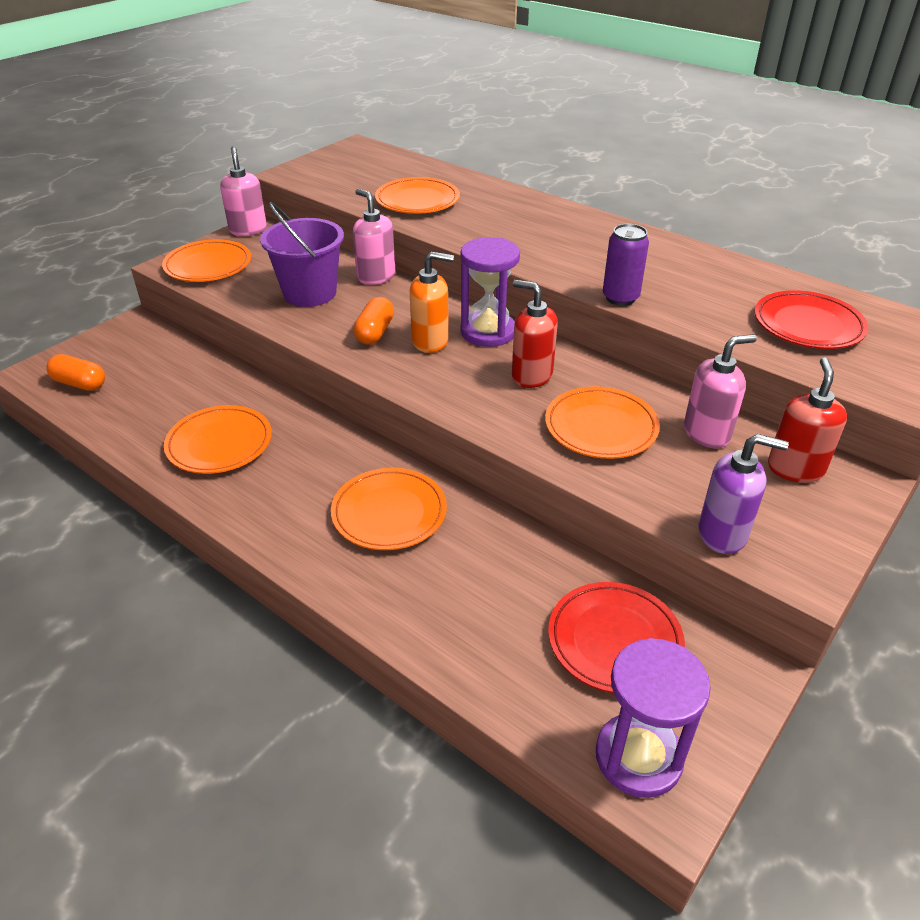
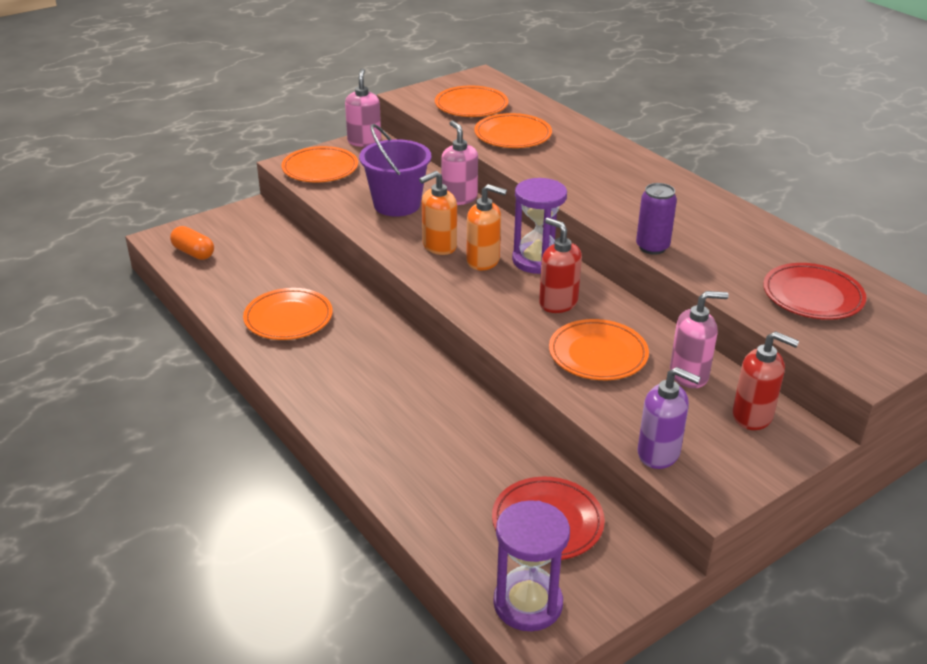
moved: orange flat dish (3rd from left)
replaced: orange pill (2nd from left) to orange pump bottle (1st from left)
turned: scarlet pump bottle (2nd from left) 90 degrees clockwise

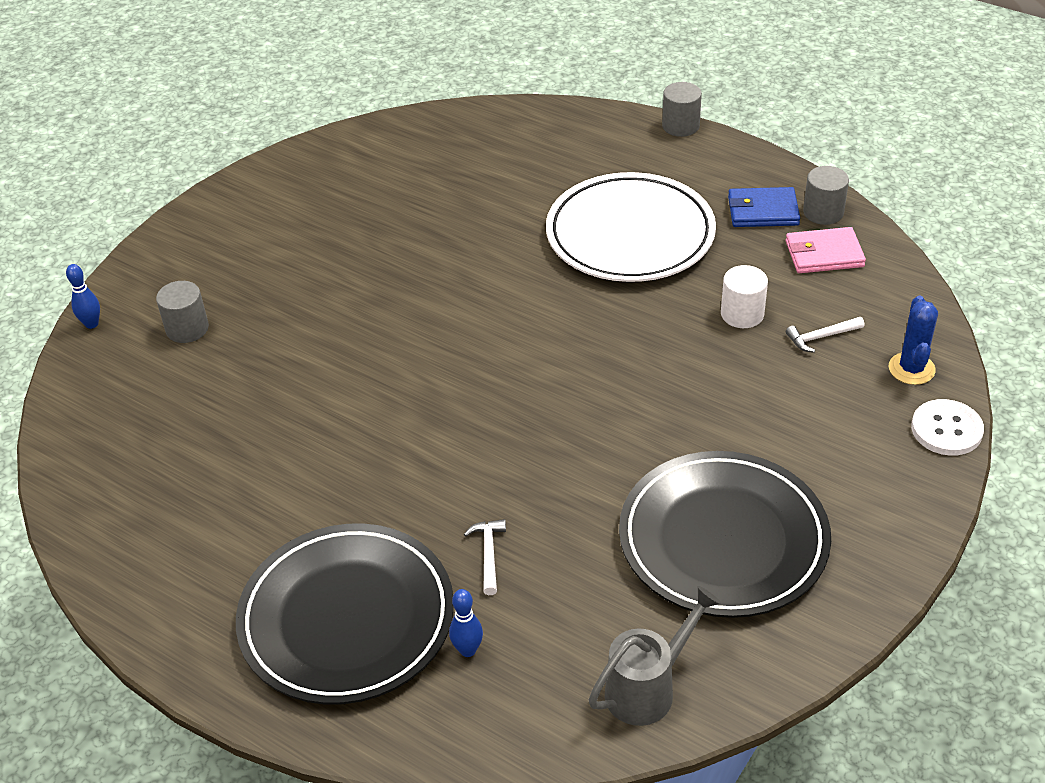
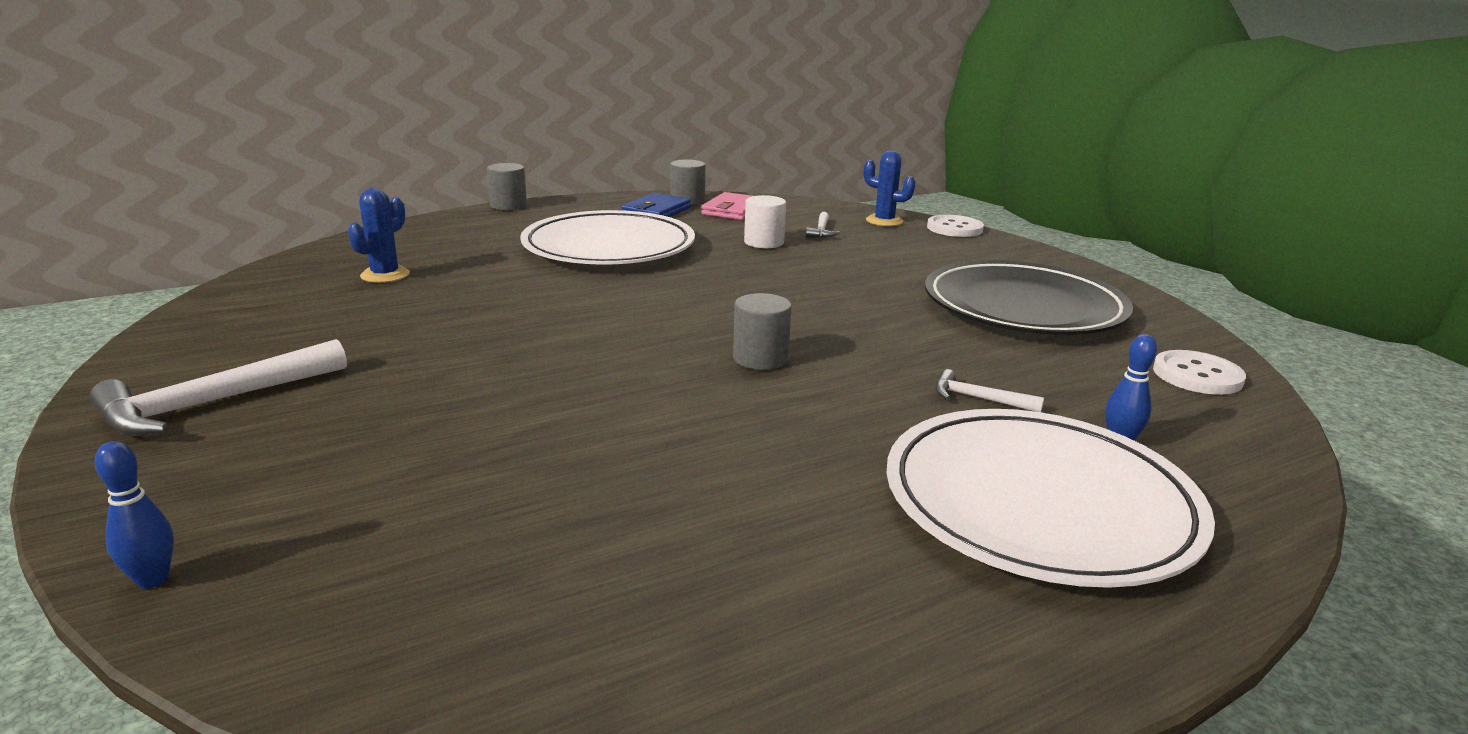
added: white claw hammer (1st from left); cobalt cactus (1st from left)
moved: gray solid cylinder (1st from left in the first image) to gray solid cylinder (3rd from left)
replaced: gray watering pot to white shirt button (2nd from left)
recoloured: ebony flat dish (1st from left) to white flat dish (2nd from left)

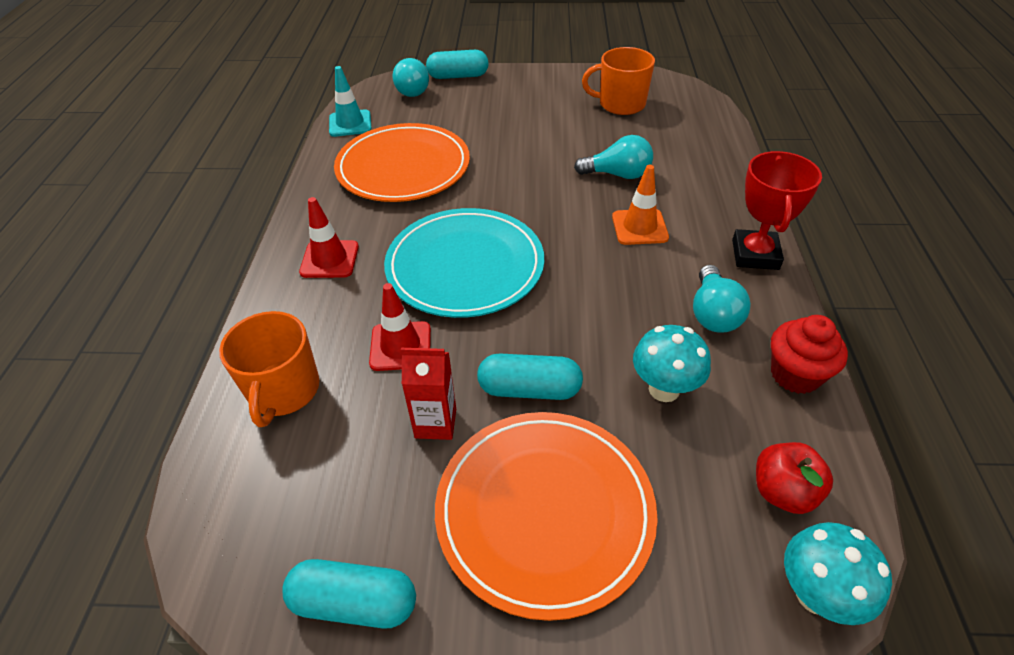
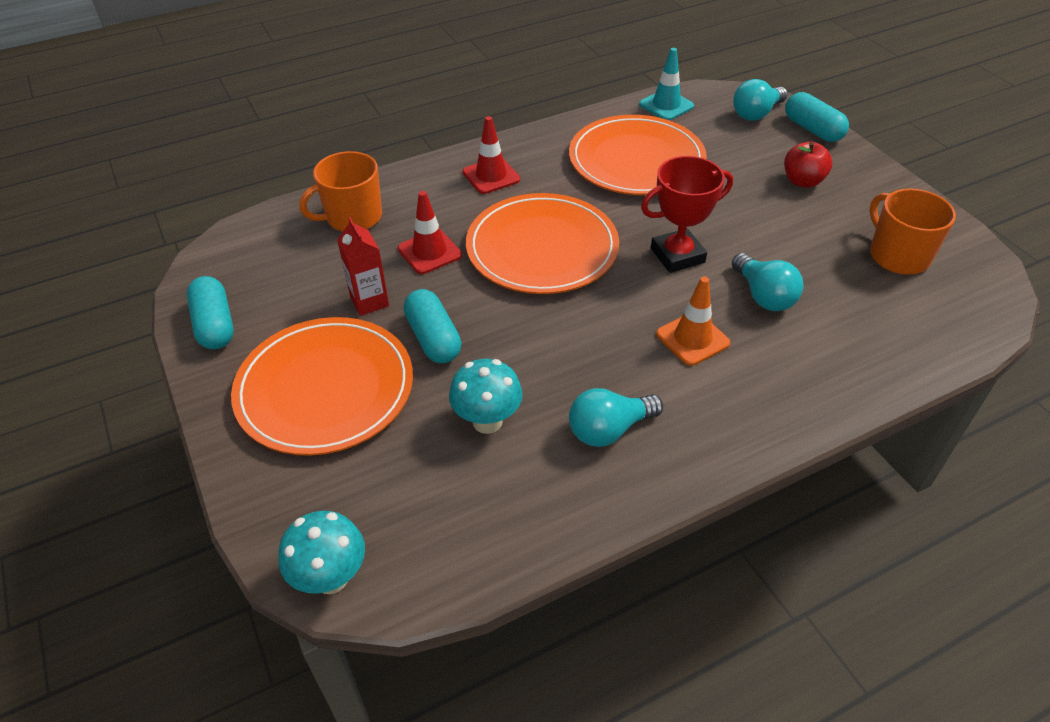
removed: scarlet fairy cake
moved: scarlet prize cup; scarlet apple fruit
recoloured: aqua flat dish to orange flat dish (2nd from left)

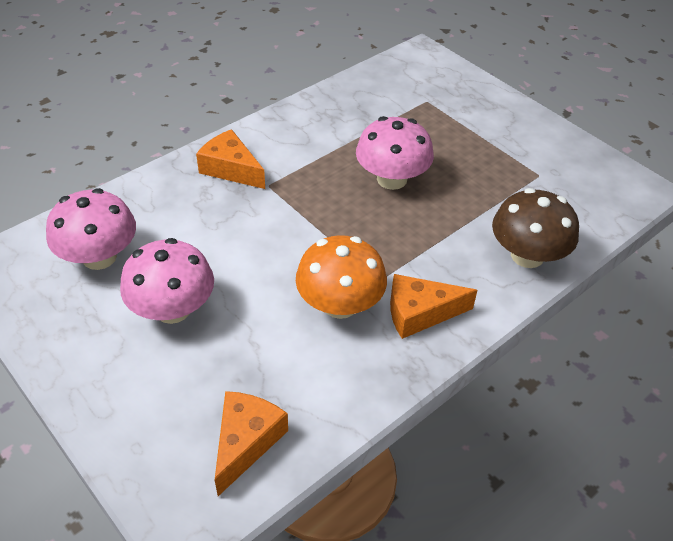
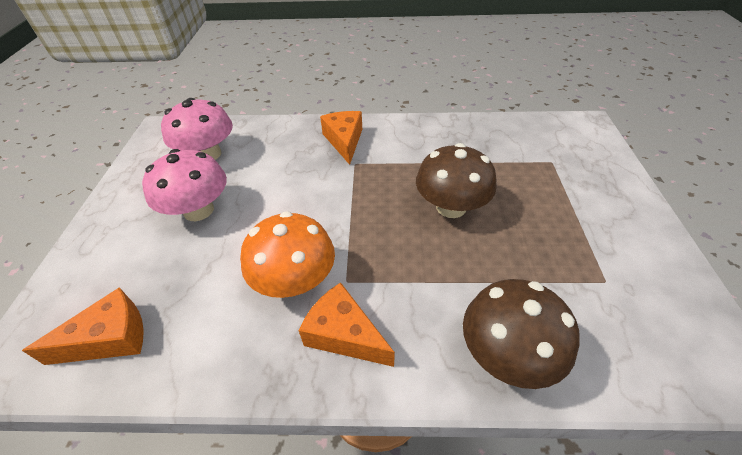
recoloured: rosy toadstool (3rd from left) to brown toadstool (1st from left)

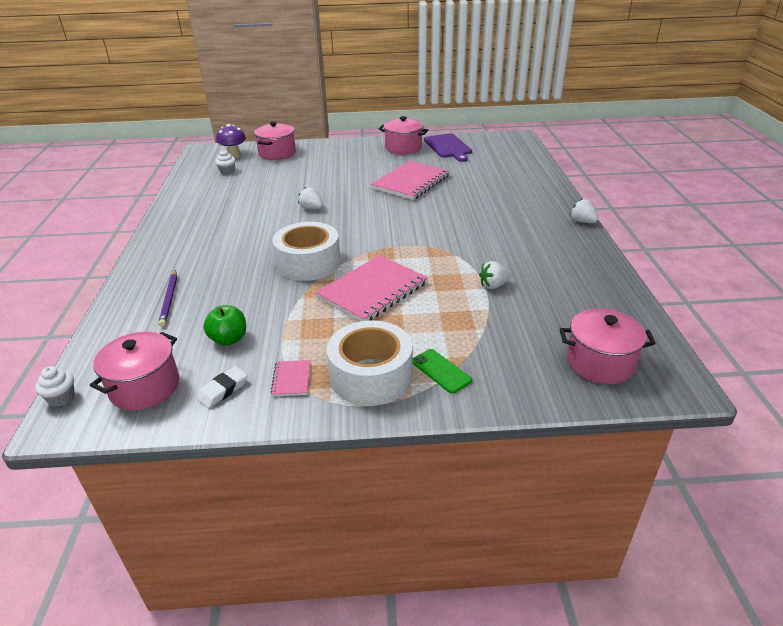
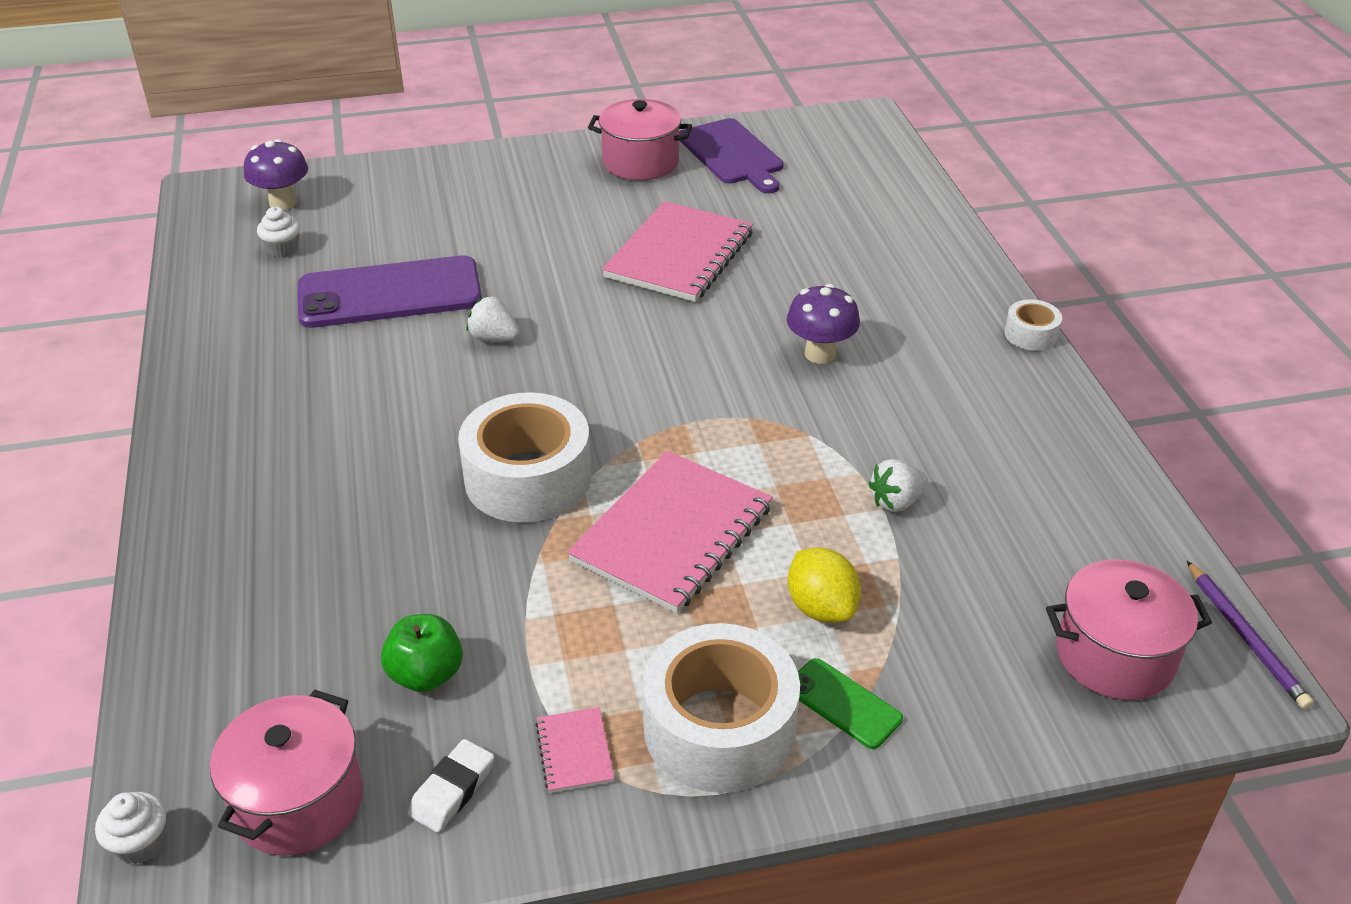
removed: rosy stockpot (2nd from left)
added: royal purple mobile phone; royal purple toadstool (2nd from left); bright yellow toy lemon
moved: royal purple wooden pencil
replaced: white strawberry (3rd from left) to white tape (3rd from left)

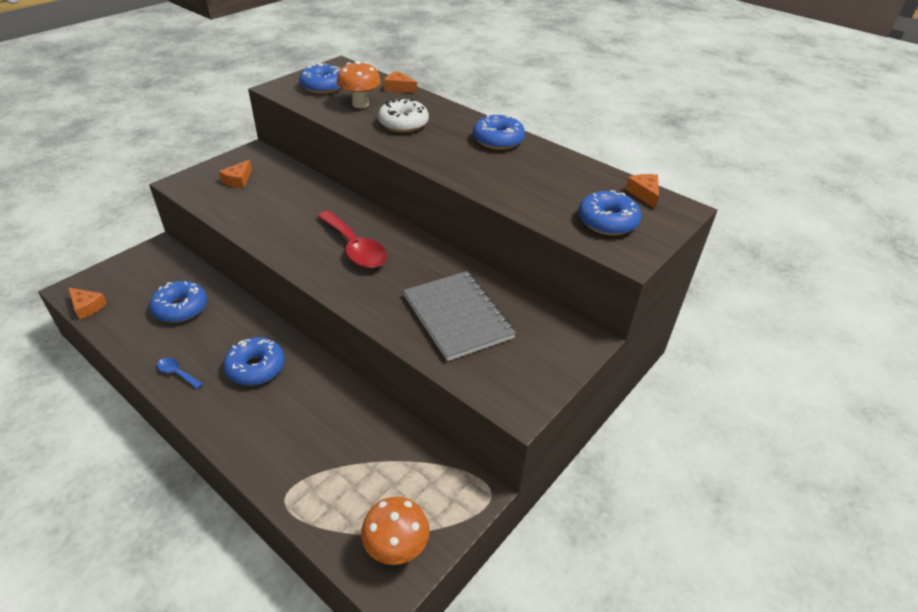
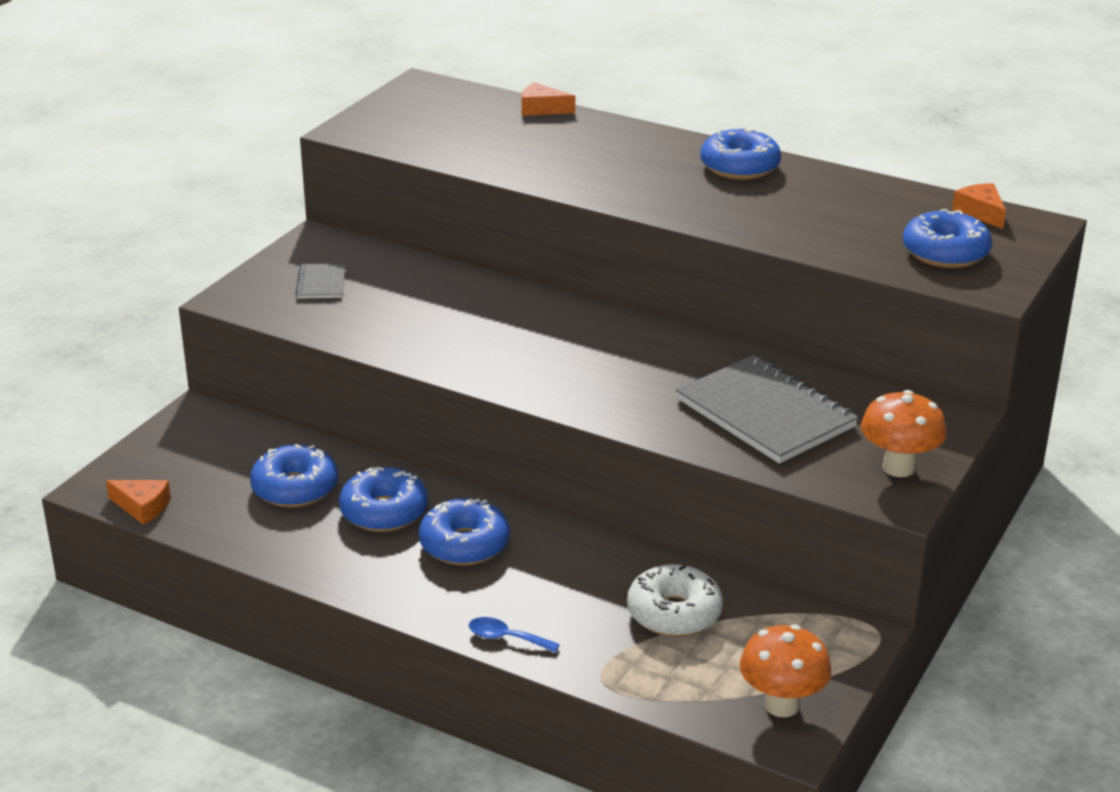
removed: scarlet tablespoon
moved: cobalt glazed donut (3rd from left in the first image) to cobalt glazed donut (2nd from left); cobalt tablespoon; white glazed donut; orange toadstool (1st from left in the first image) to orange toadstool (2nd from left)
replaced: orange piece of cheese (2nd from left) to gray notepad (1st from left)

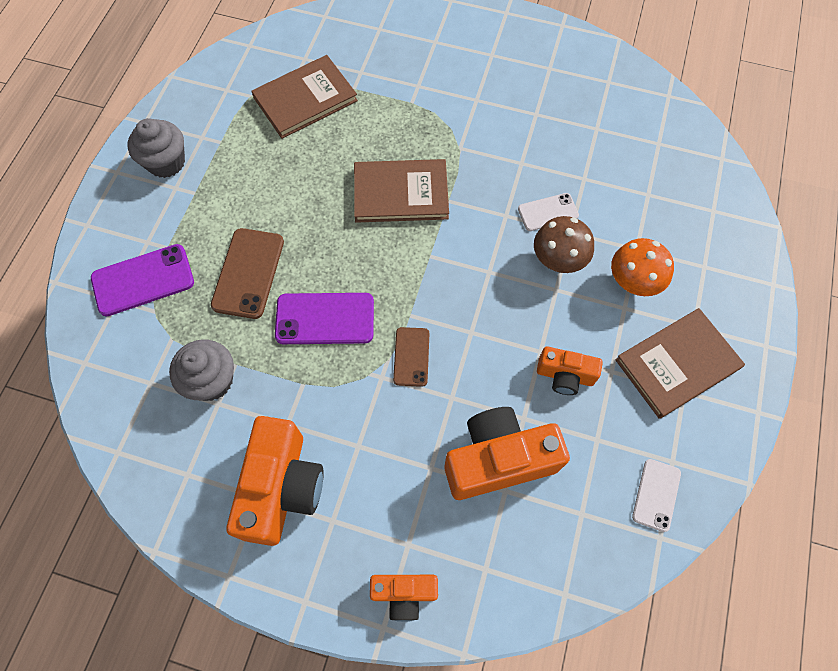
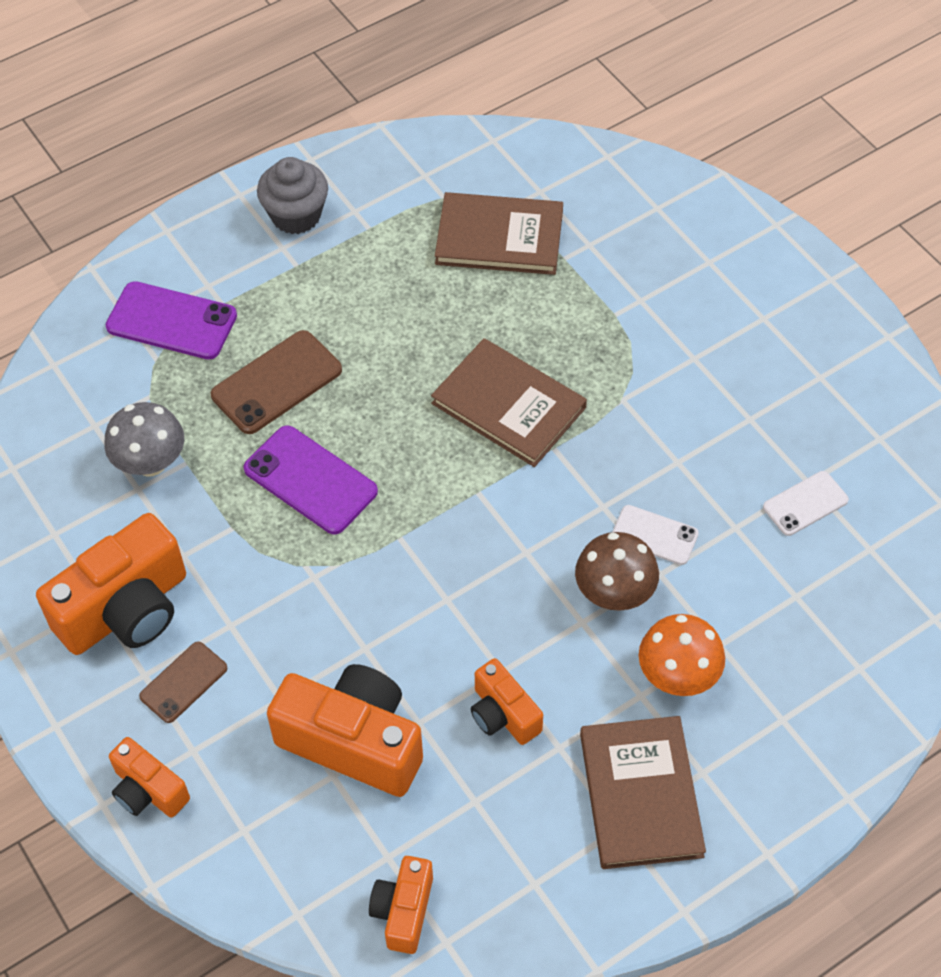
added: orange compact camera (4th from left)
moved: brown mobile phone (2nd from left in the first image) to brown mobile phone (1st from left); white mobile phone (2nd from left)
replaced: gray fairy cake (2nd from left) to gray toadstool
turned: brown hardback (3rd from left) 75 degrees clockwise

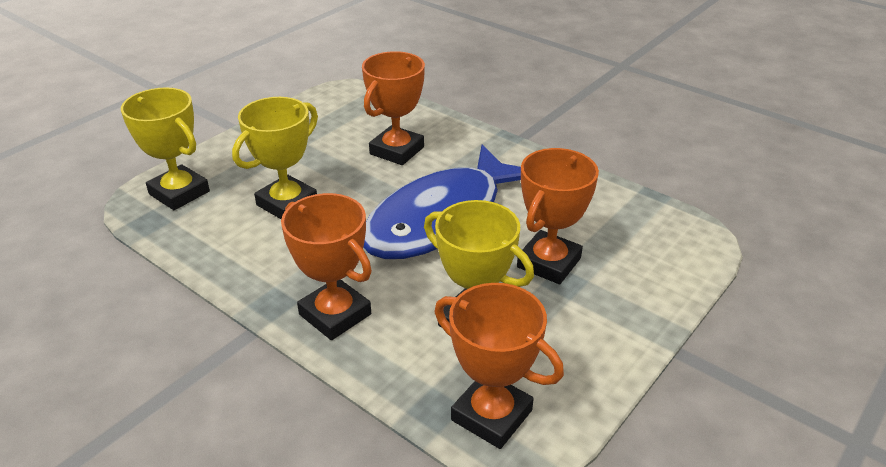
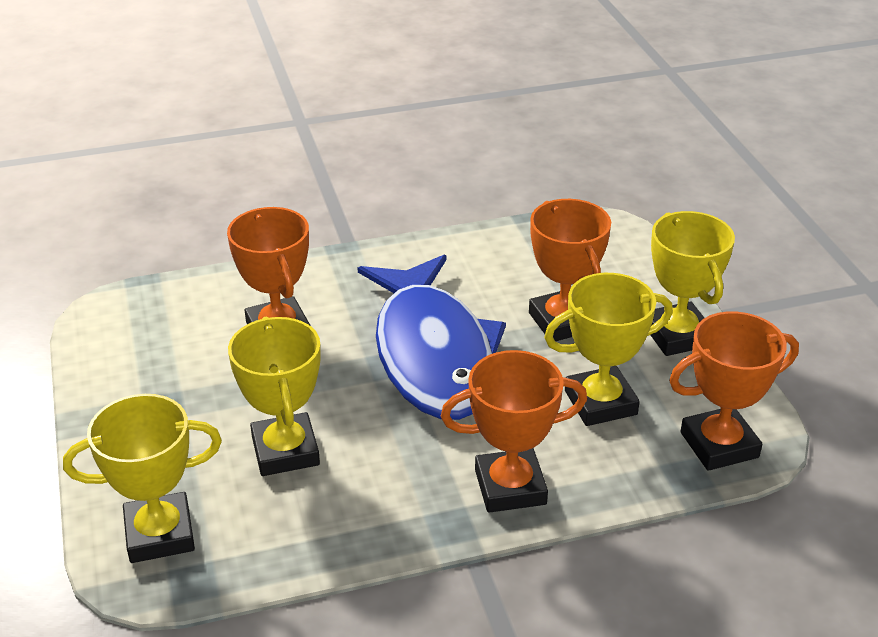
added: bright yellow prize cup (4th from left)

